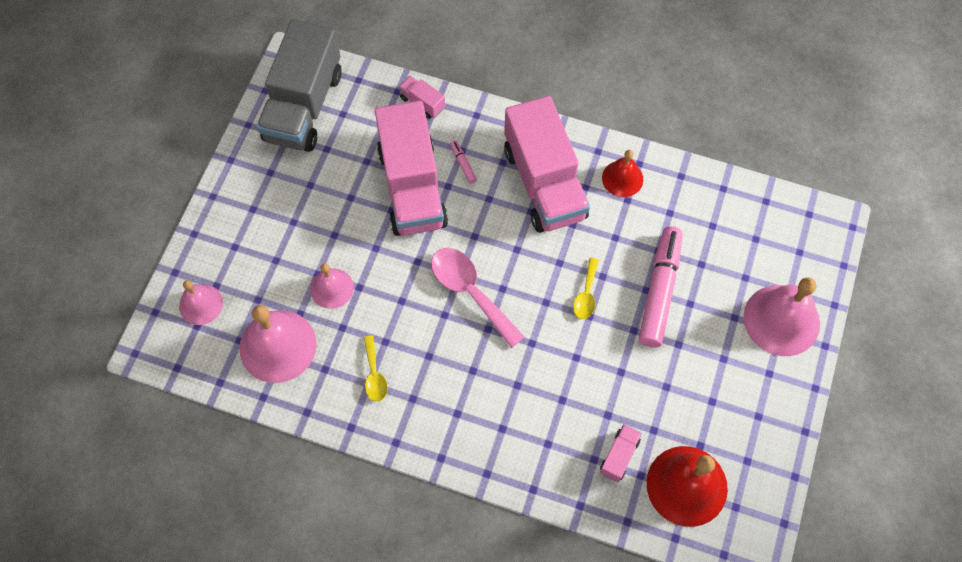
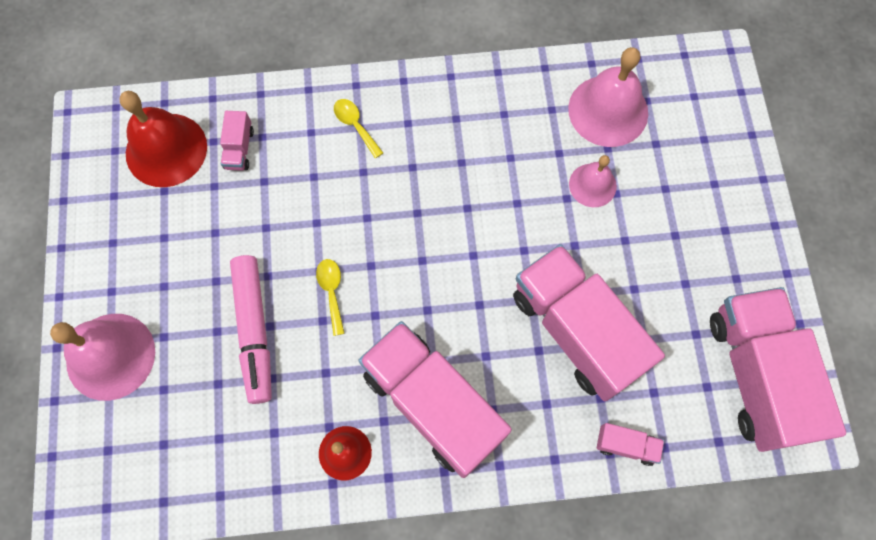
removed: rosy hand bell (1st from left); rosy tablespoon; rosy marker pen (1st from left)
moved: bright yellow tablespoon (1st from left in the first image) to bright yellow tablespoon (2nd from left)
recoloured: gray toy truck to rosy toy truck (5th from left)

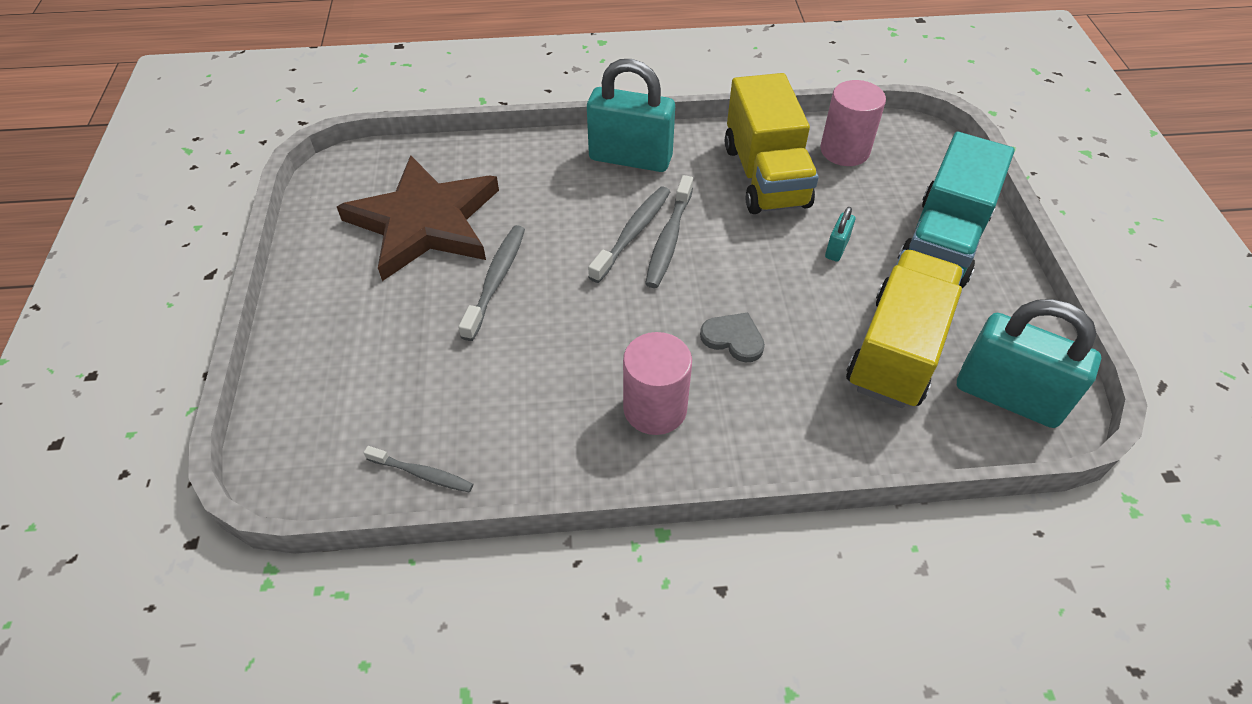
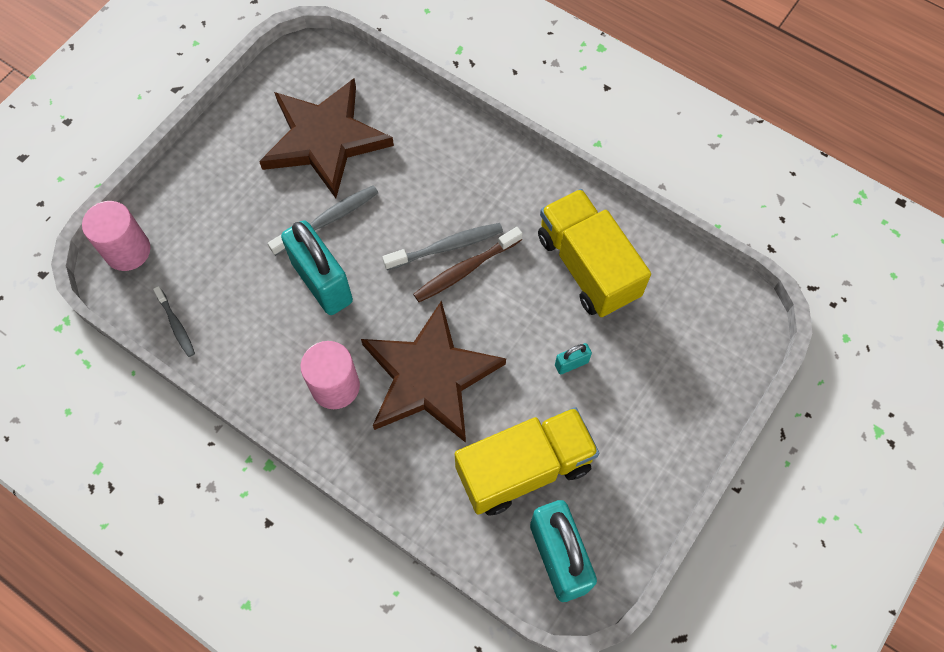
removed: aqua toy truck
moved: rosy solid cylinder (2nd from left in the first image) to rosy solid cylinder (1st from left); aqua small lock (1st from left)
replaced: gray love heart to brown star (2nd from left)
recoloured: gray toothbrush (4th from left) to brown toothbrush
turned: bright yellow toy truck (1st from left in the first image) 120 degrees clockwise

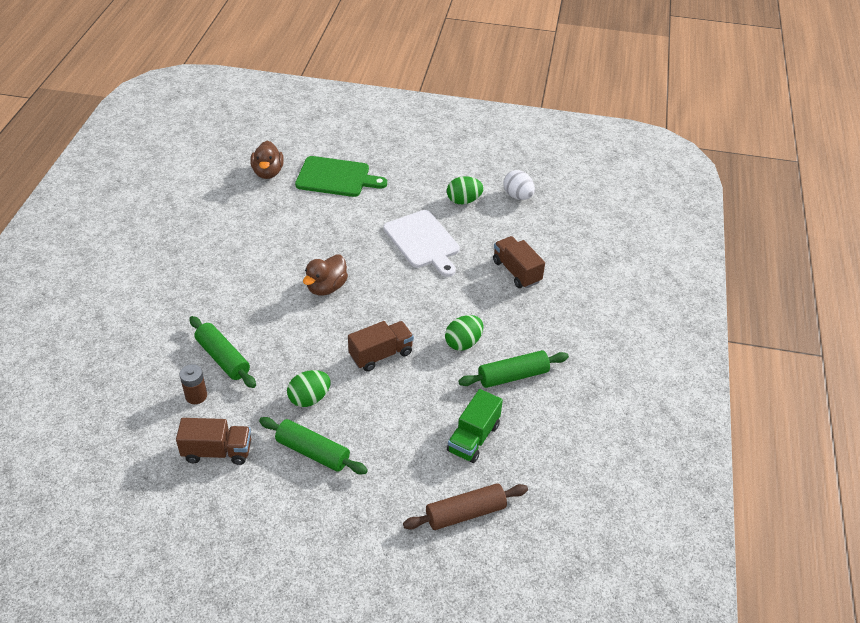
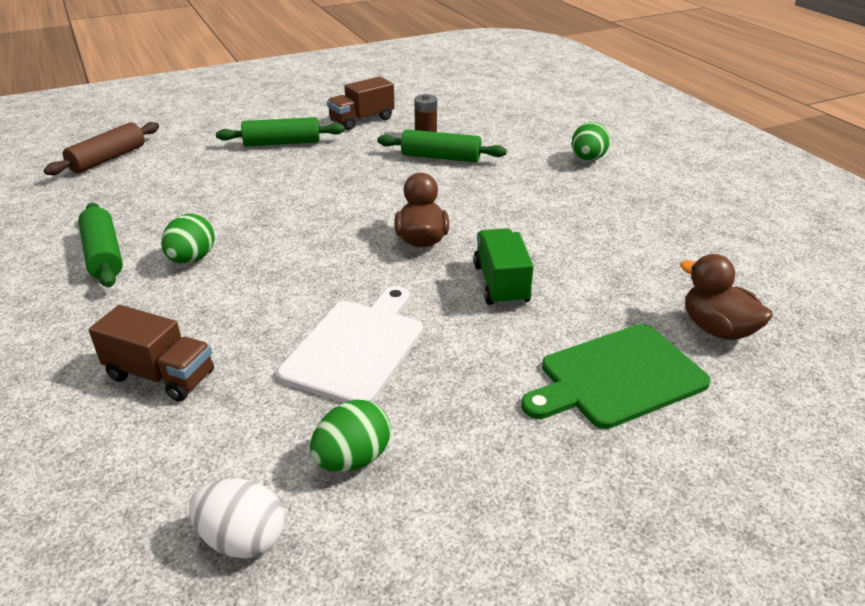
removed: brown toy truck (2nd from left)
moved: green toy truck; green toy egg (1st from left in the first image) to green toy egg (3rd from left)
turned: green pastry roller (3rd from left in the first image) 60 degrees counterclockwise; white bread board 90 degrees clockwise

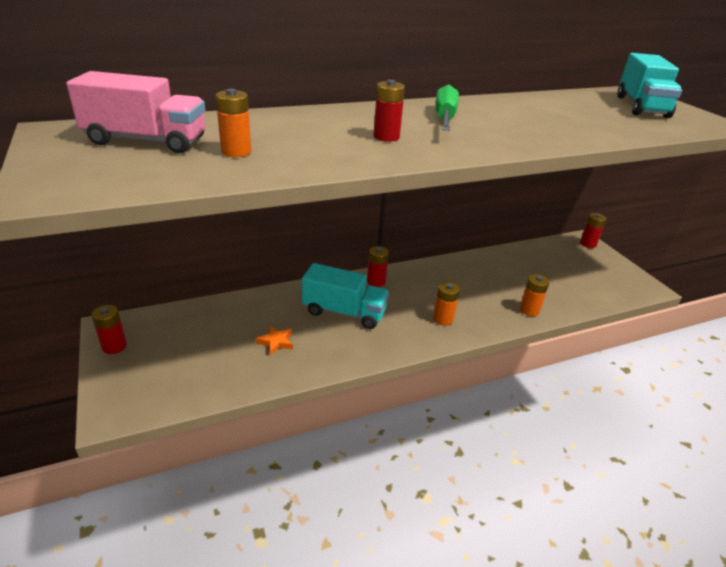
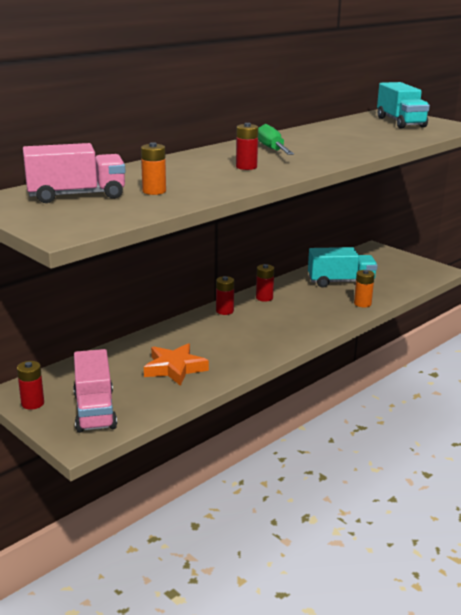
removed: orange battery (2nd from left)
added: rosy toy truck (2nd from left)
moved: scarlet battery (4th from left); aqua toy truck (1st from left)
resized: orange star x1.83

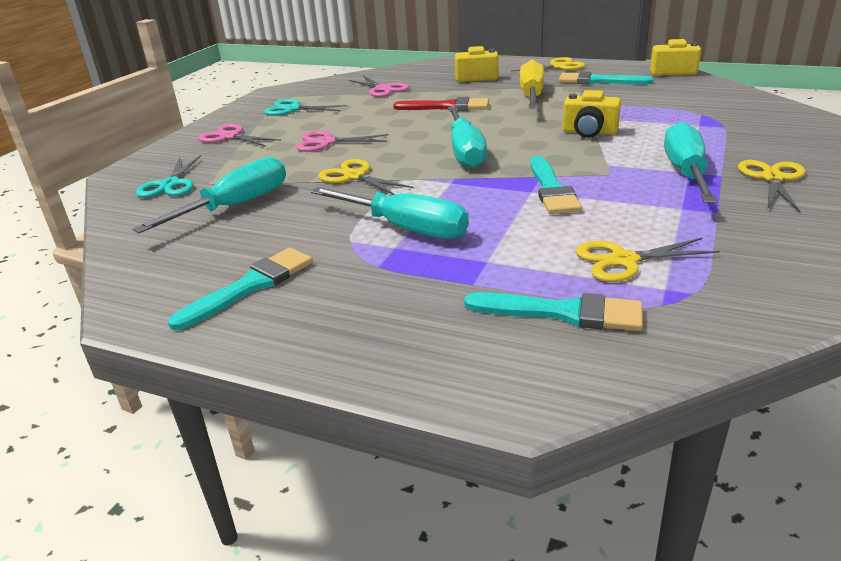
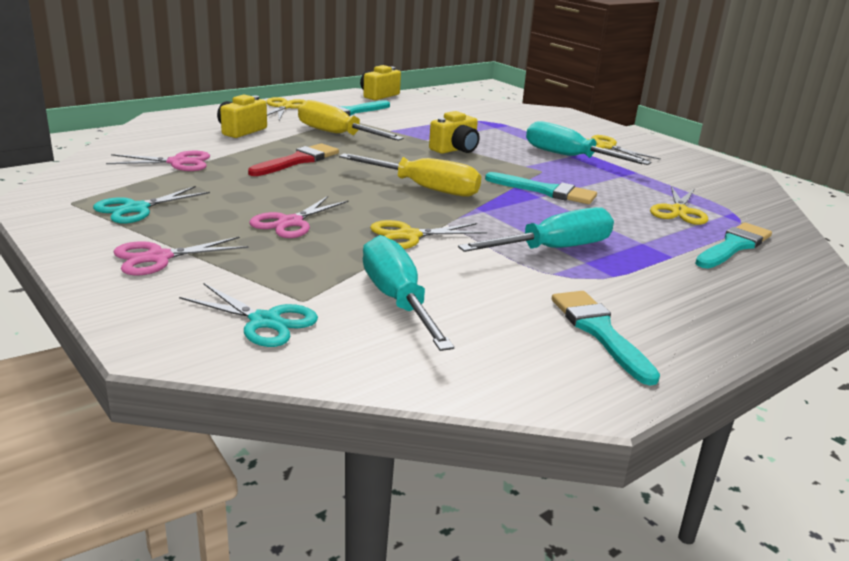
recoloured: aqua hand screwdriver (3rd from left) to bright yellow hand screwdriver (2nd from left)

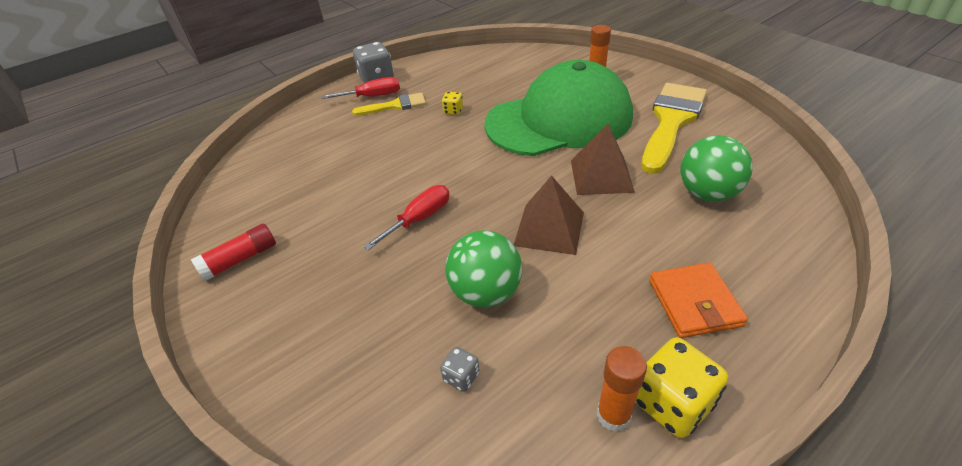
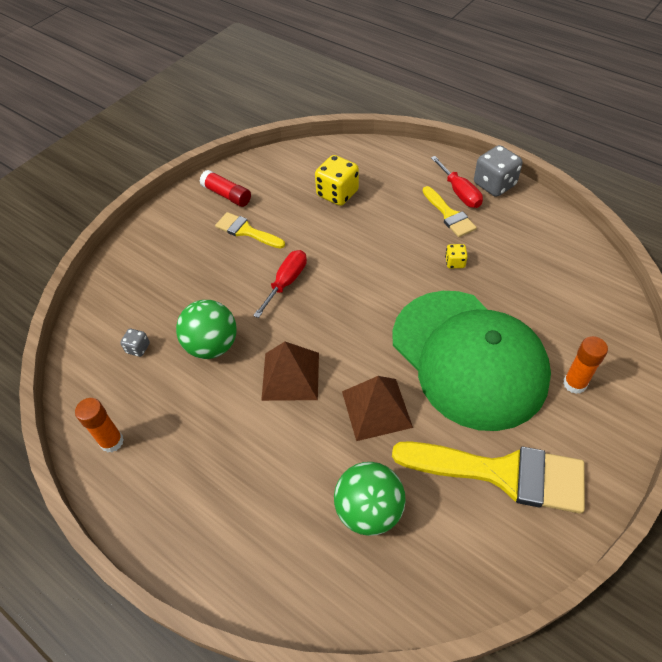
removed: orange wallet
added: bright yellow brush (1st from left)
moved: bright yellow dice (2nd from left in the first image) to bright yellow dice (1st from left)
turned: scarlet hand screwdriver (2nd from left in the first image) 90 degrees counterclockwise

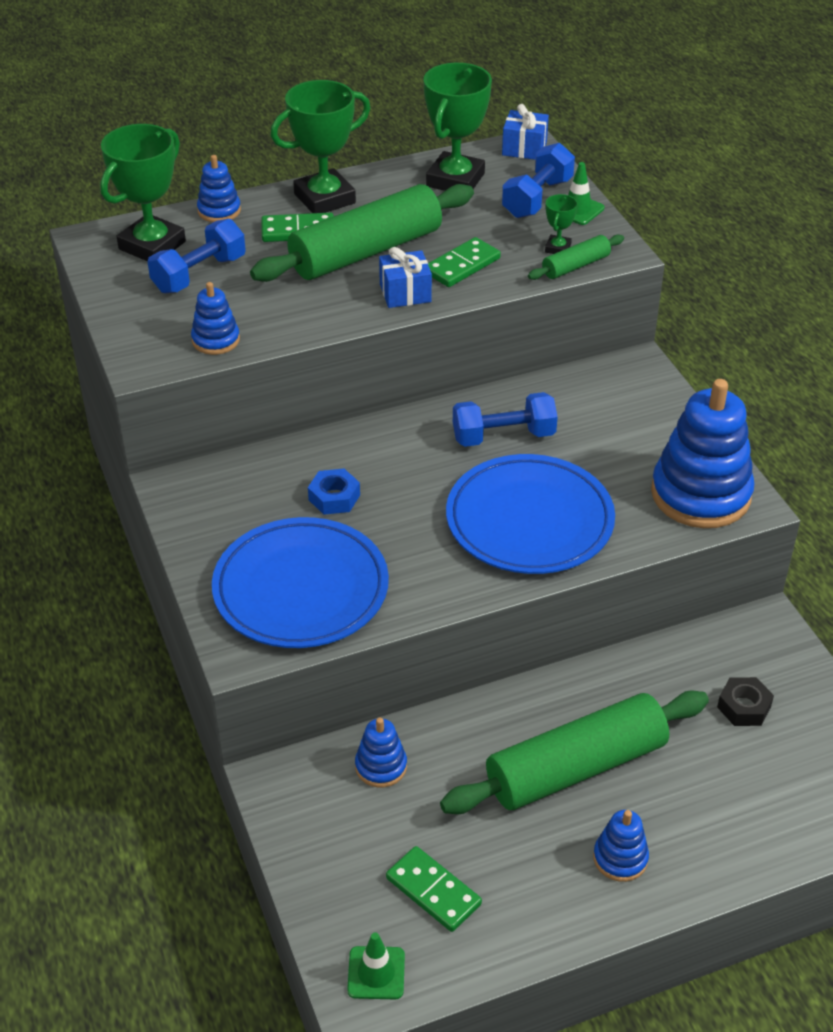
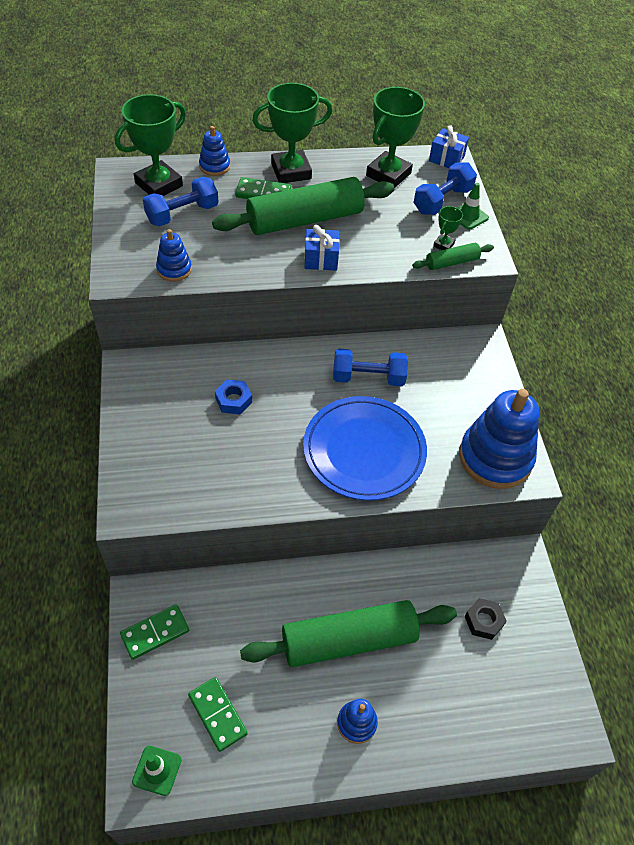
removed: cobalt flat dish (1st from left); cobalt stacking rings (3rd from left)
moved: green domino tile (3rd from left in the first image) to green domino tile (1st from left)

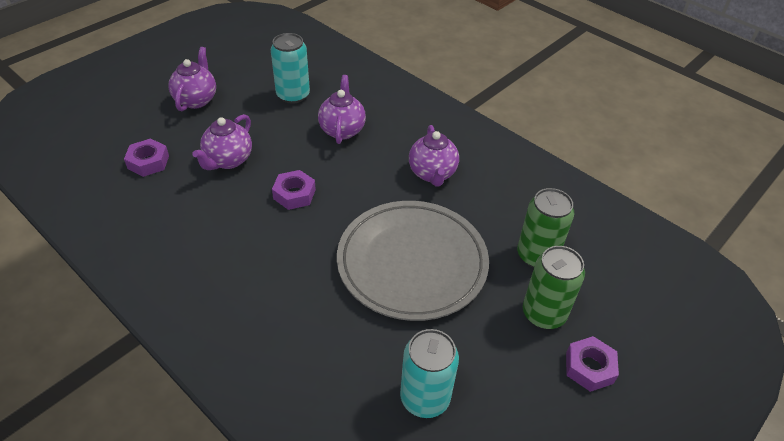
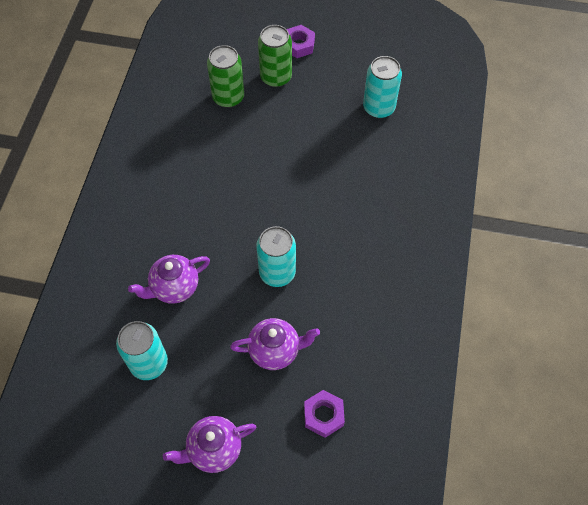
removed: gray flat dish; royal purple tea pot (4th from left)
replaced: royal purple nut (2nd from left) to aqua tin (2nd from left)

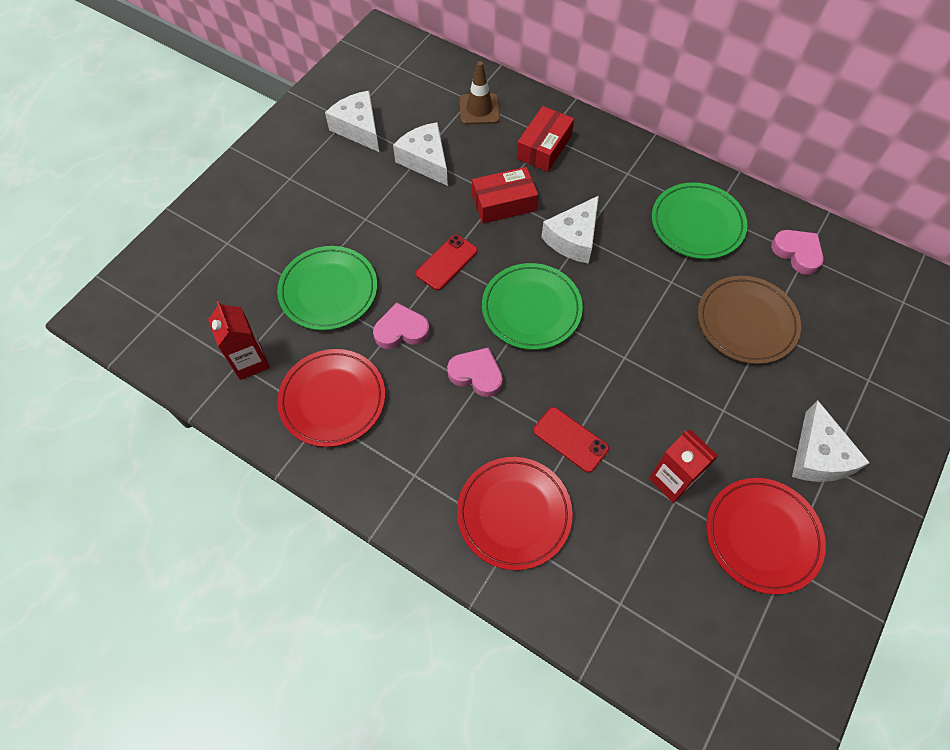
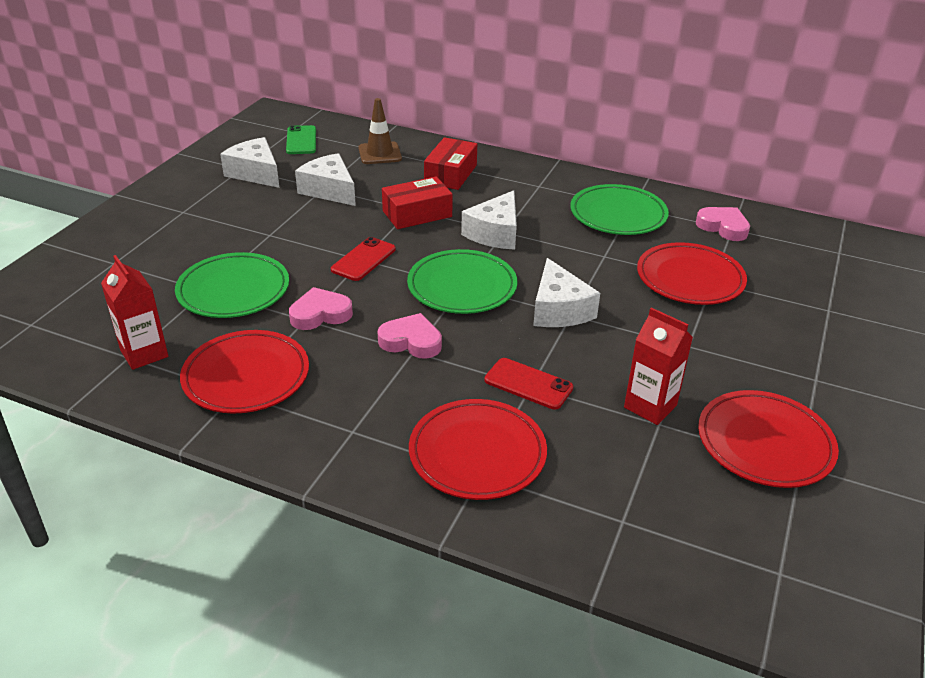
added: green mobile phone
moved: white piece of cheese (4th from left)
recoloured: brown flat dish to scarlet flat dish (3rd from left)

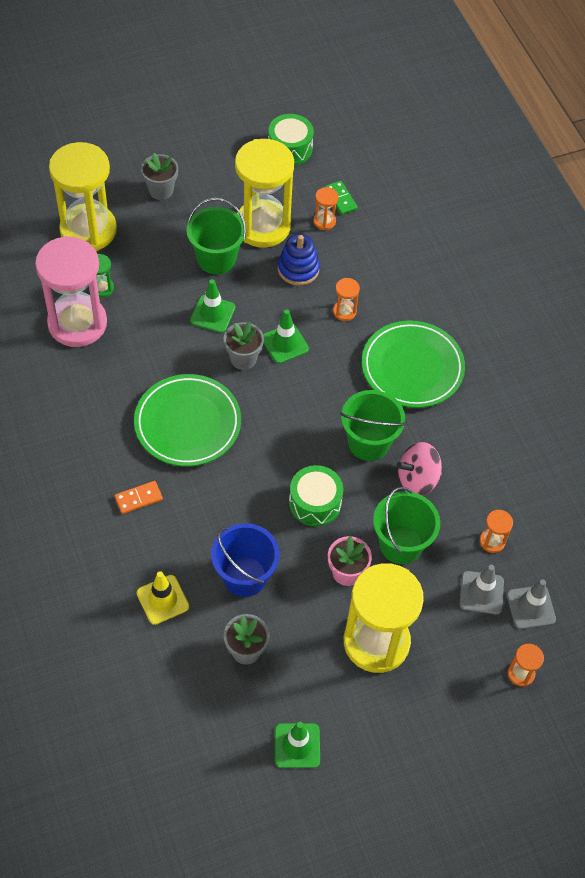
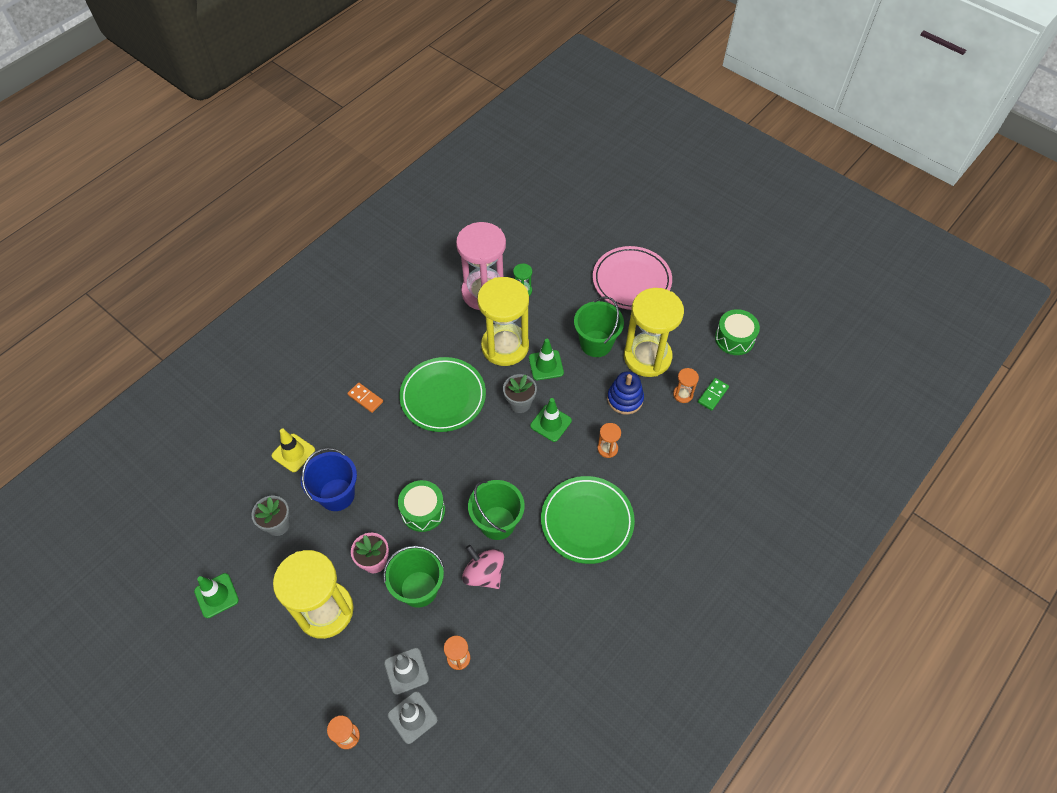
moved: bright yellow sand timer (1st from left in the first image) to bright yellow sand timer (2nd from left)
replaced: gray potted plant (1st from left) to rosy flat dish

